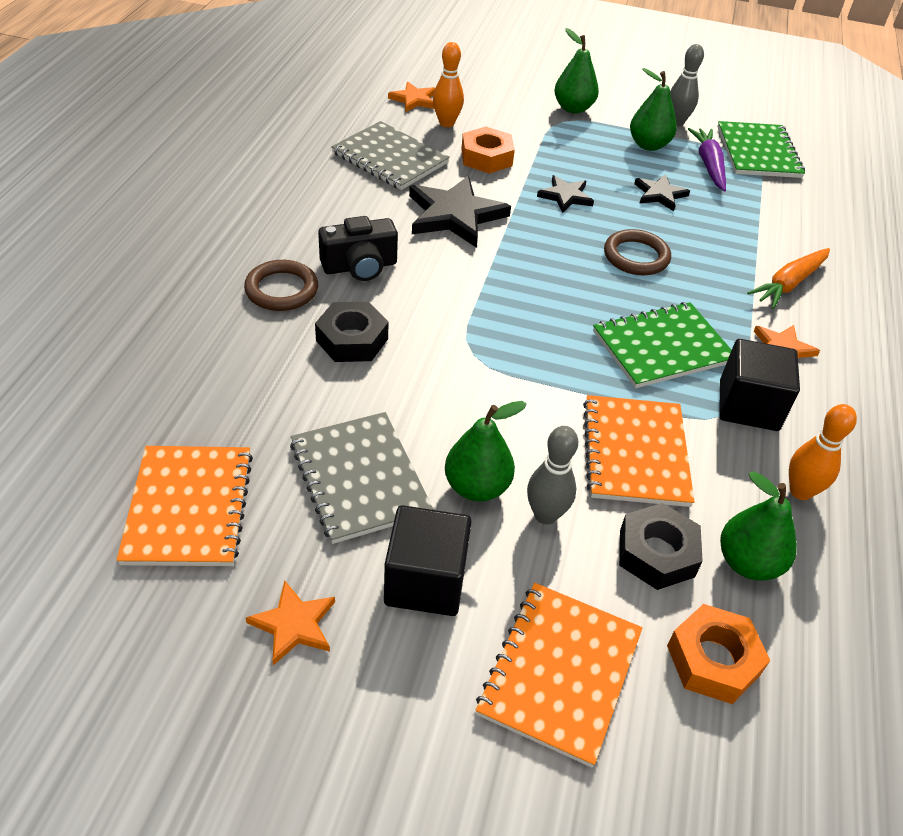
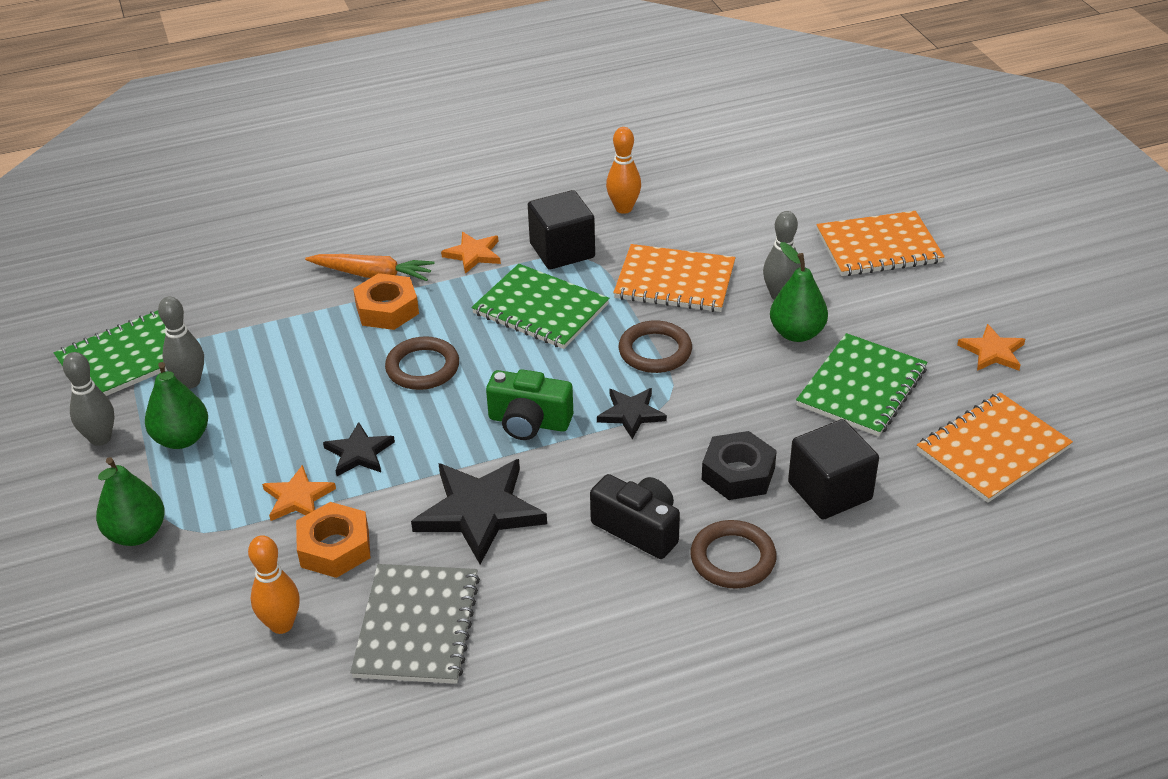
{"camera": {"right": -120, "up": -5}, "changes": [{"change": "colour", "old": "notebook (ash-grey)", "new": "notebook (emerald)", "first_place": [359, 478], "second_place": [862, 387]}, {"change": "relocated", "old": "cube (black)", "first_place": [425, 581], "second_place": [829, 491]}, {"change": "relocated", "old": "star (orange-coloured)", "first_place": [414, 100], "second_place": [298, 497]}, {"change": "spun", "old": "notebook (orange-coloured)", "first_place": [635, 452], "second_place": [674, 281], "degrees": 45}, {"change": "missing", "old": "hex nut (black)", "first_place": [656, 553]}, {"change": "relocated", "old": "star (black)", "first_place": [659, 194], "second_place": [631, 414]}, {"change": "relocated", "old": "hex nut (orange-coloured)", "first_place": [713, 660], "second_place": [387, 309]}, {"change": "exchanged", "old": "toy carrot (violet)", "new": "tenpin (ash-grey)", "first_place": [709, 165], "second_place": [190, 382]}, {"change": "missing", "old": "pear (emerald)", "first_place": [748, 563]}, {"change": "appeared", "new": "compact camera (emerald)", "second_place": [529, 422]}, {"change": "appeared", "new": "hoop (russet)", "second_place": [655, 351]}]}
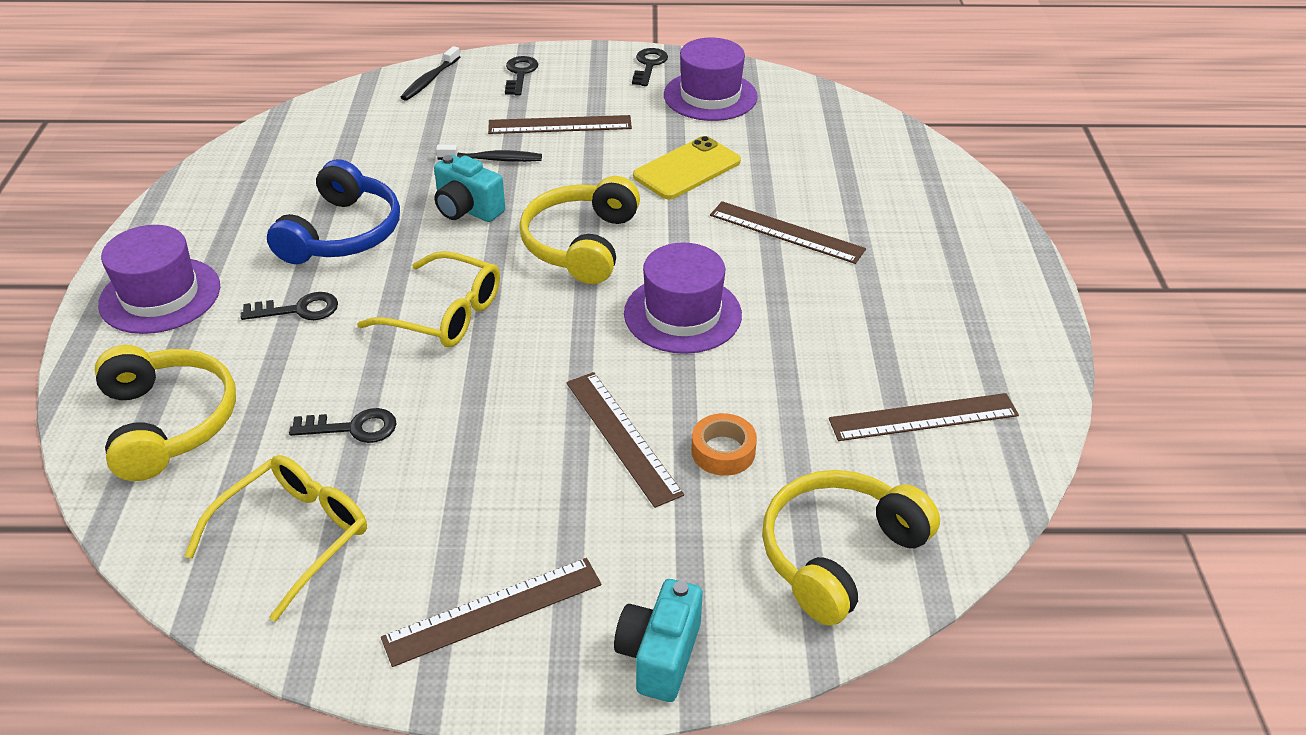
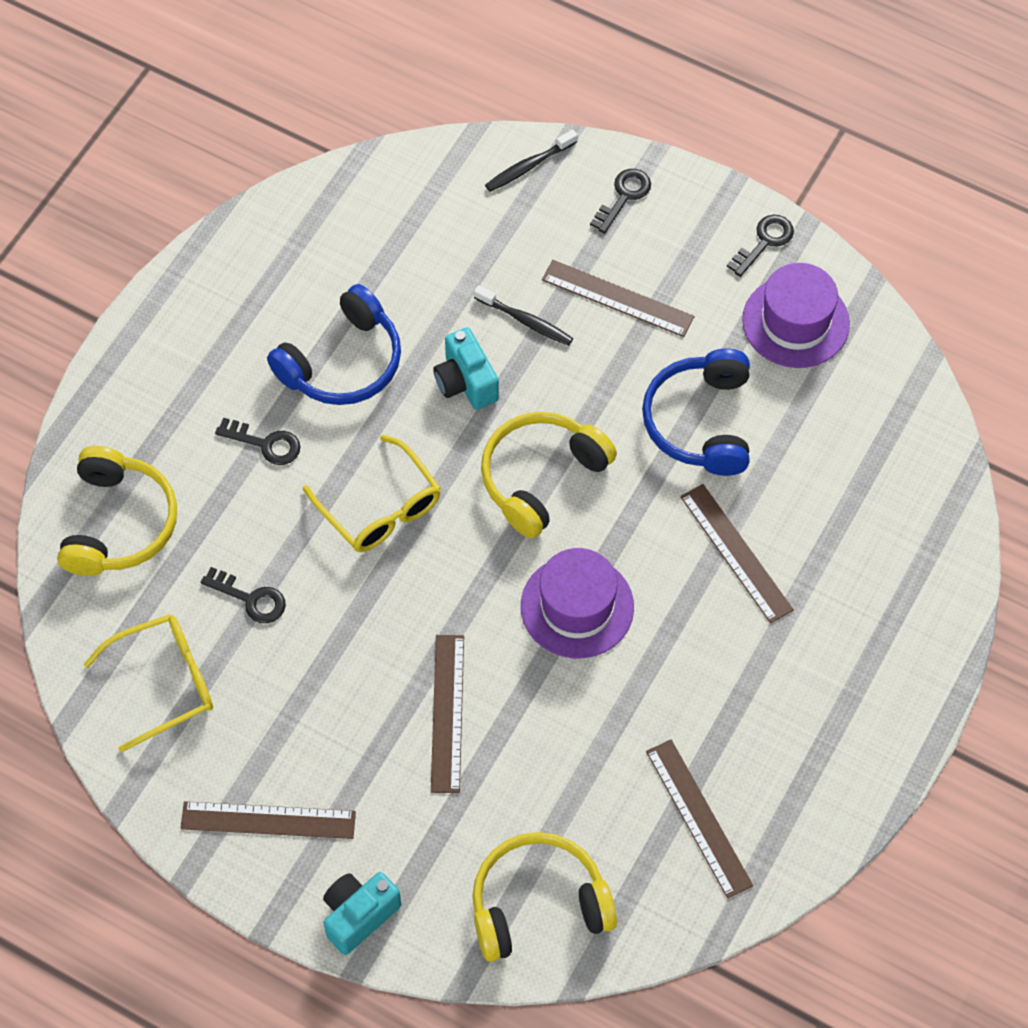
{"camera": {"right": 30, "up": 20}, "changes": [{"change": "missing", "old": "tall hat (violet)", "first_place": [160, 295]}, {"change": "exchanged", "old": "phone (yellow)", "new": "headphones (blue)", "first_place": [687, 169], "second_place": [700, 422]}, {"change": "missing", "old": "tape (orange-coloured)", "first_place": [723, 451]}, {"change": "spun", "old": "ruler (russet)", "first_place": [923, 417], "second_place": [698, 818], "degrees": 45}]}
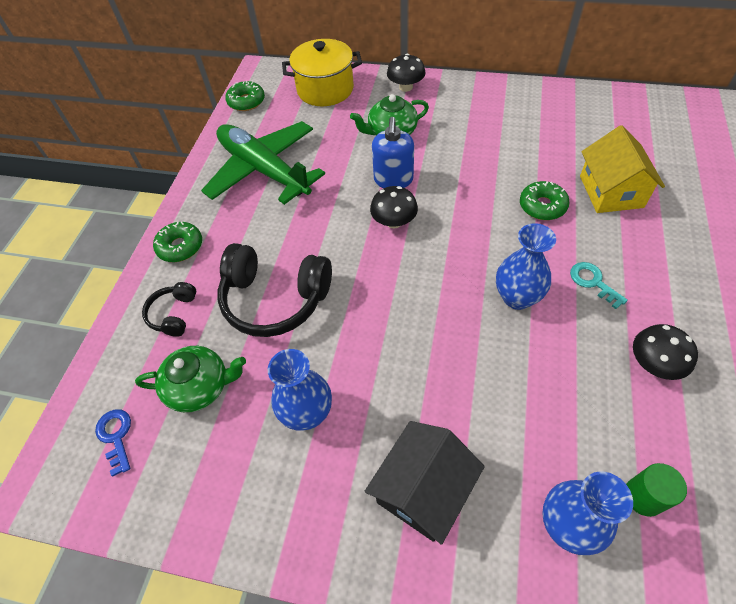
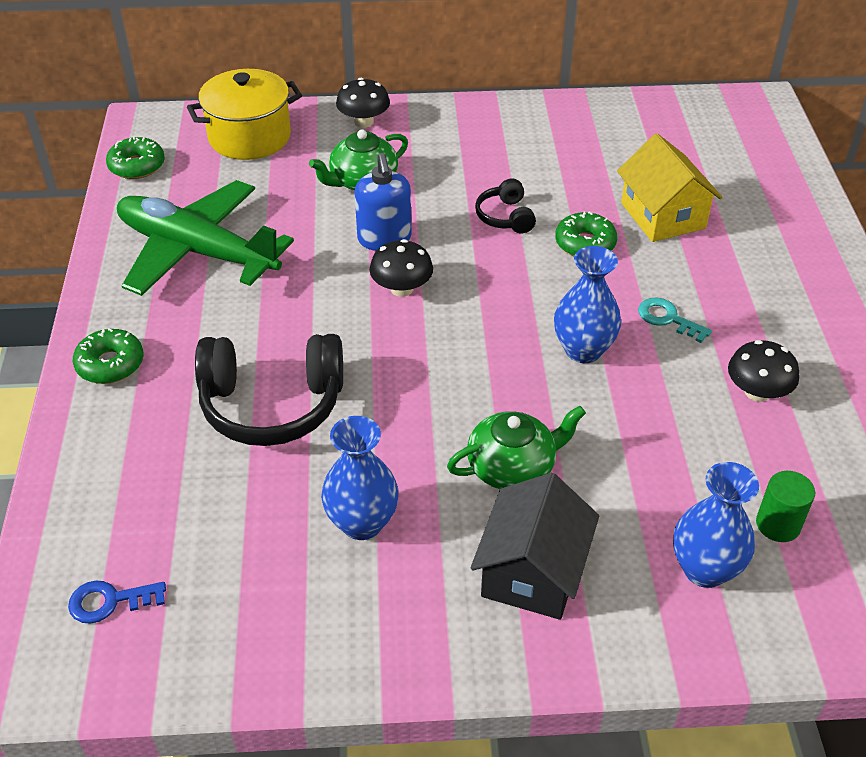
{"camera": {"right": -20, "up": -10}, "changes": [{"change": "spun", "old": "key (blue)", "first_place": [116, 436], "second_place": [109, 601], "degrees": -60}, {"change": "relocated", "old": "tea pot (emerald)", "first_place": [200, 386], "second_place": [512, 467]}, {"change": "relocated", "old": "headphones (black)", "first_place": [173, 314], "second_place": [505, 217]}]}
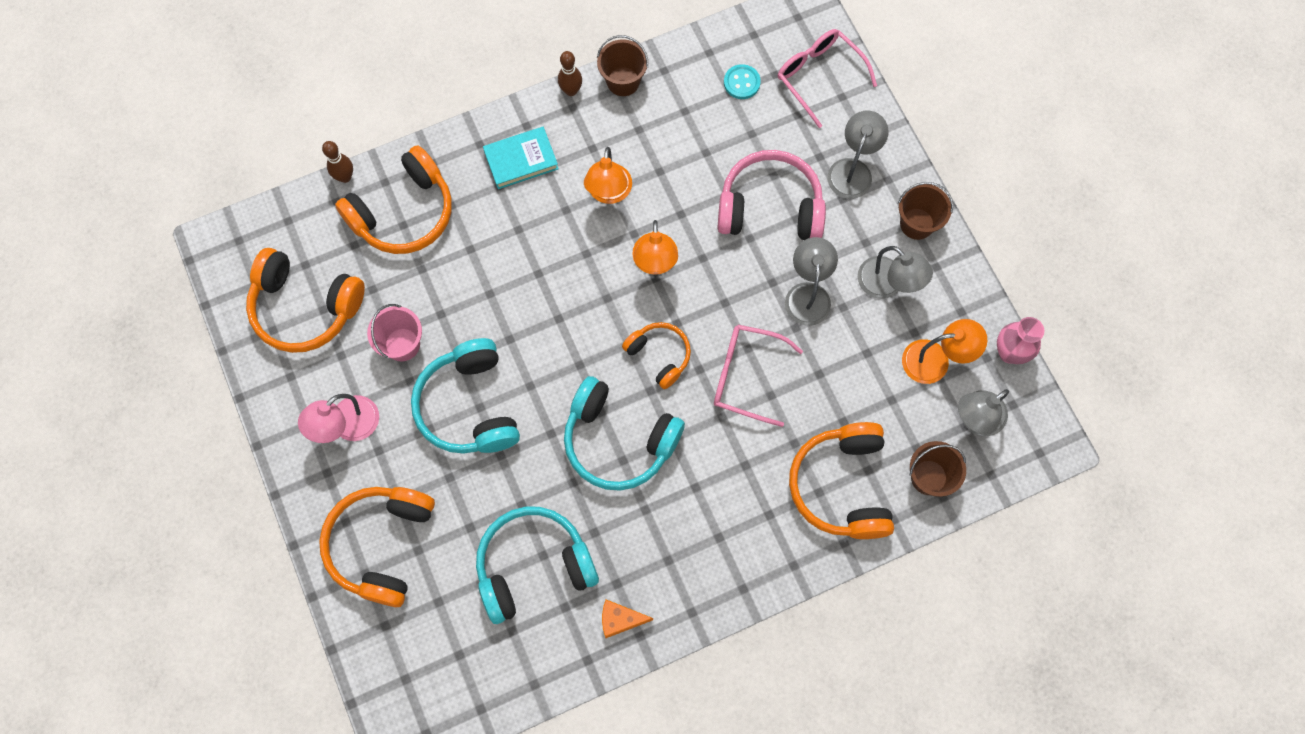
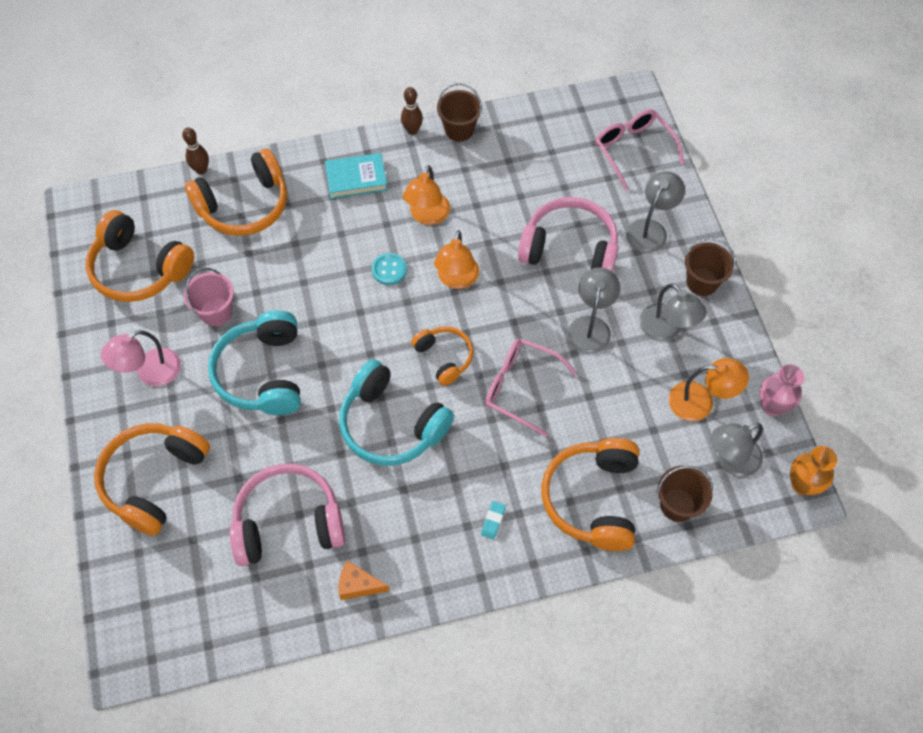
{"camera": {"right": 10, "up": -10}, "changes": [{"change": "colour", "old": "headphones (turquoise)", "new": "headphones (rosy)", "first_place": [533, 566], "second_place": [288, 522]}, {"change": "relocated", "old": "button (turquoise)", "first_place": [741, 83], "second_place": [389, 270]}, {"change": "appeared", "new": "eraser (turquoise)", "second_place": [493, 521]}, {"change": "appeared", "new": "flower vase (orange-coloured)", "second_place": [802, 484]}]}
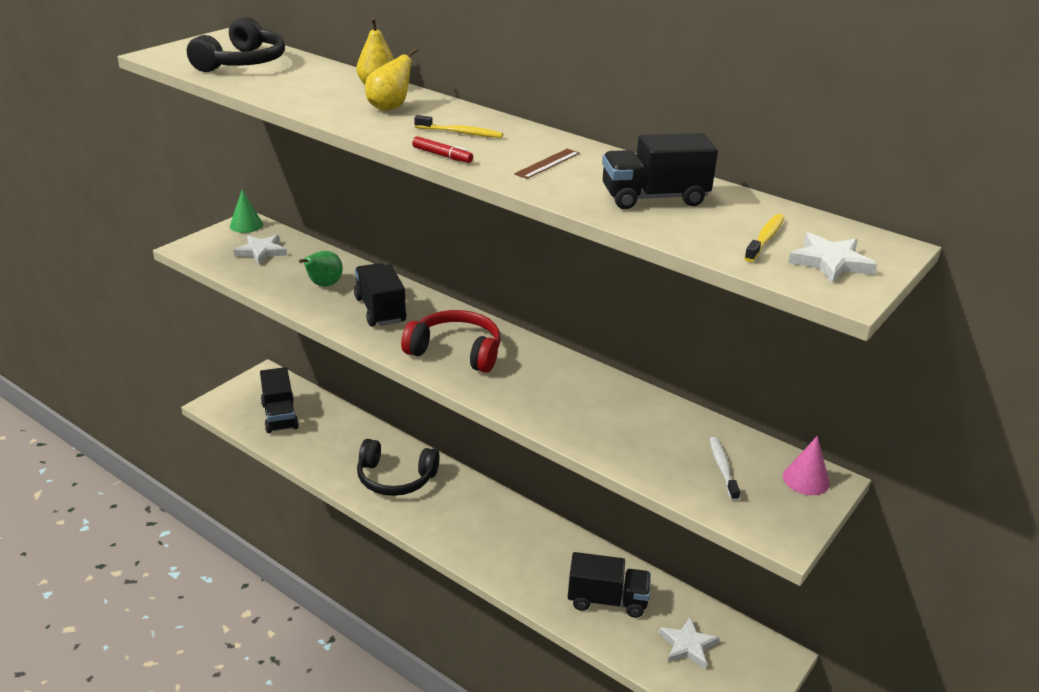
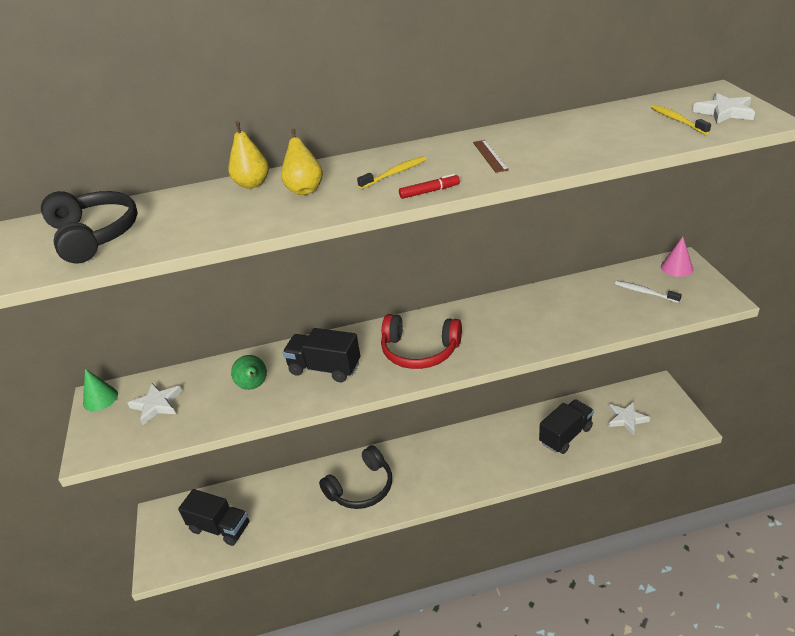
{"camera": {"right": -45, "up": 5}, "changes": [{"change": "spun", "old": "headphones (red)", "first_place": [456, 351], "second_place": [419, 351], "degrees": -135}, {"change": "missing", "old": "truck (black)", "first_place": [654, 198]}]}
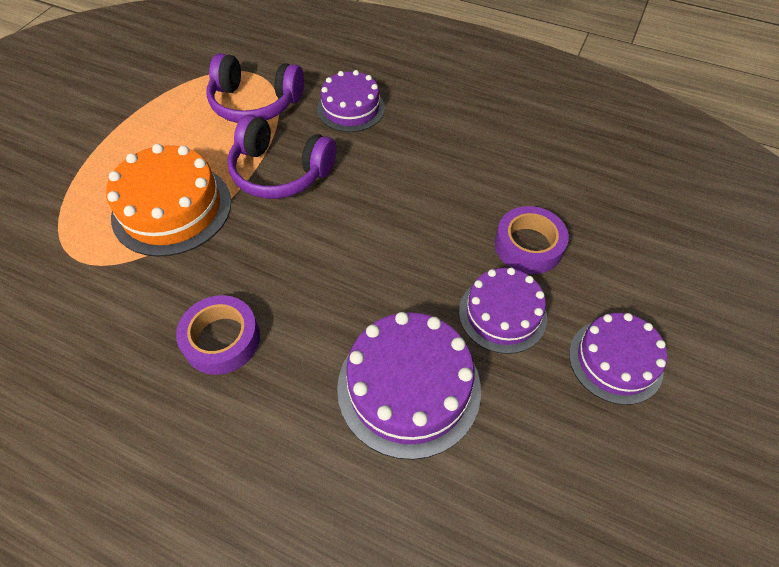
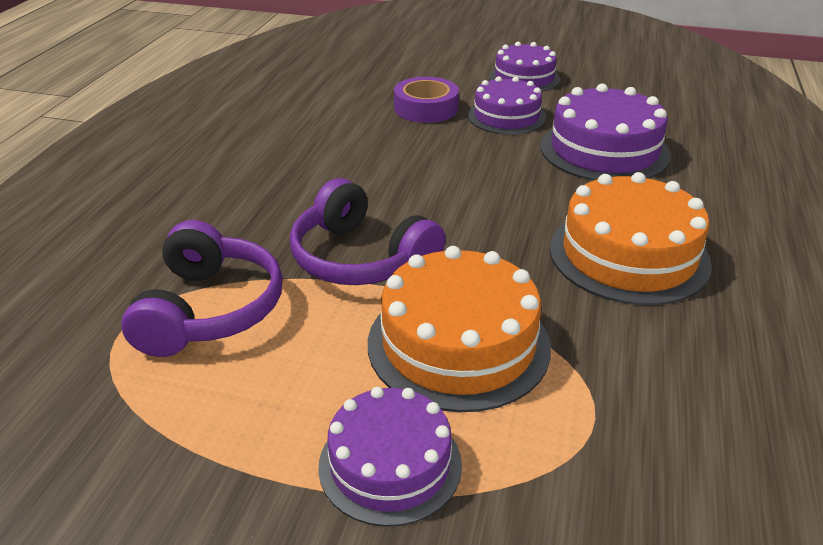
{"camera": {"right": -100, "up": -20}, "changes": [{"change": "exchanged", "old": "tape (violet)", "new": "gateau (orange-coloured)", "first_place": [222, 339], "second_place": [628, 255]}, {"change": "spun", "old": "headphones (violet)", "first_place": [280, 172], "second_place": [361, 259], "degrees": 120}, {"change": "relocated", "old": "gateau (violet)", "first_place": [351, 108], "second_place": [390, 464]}]}
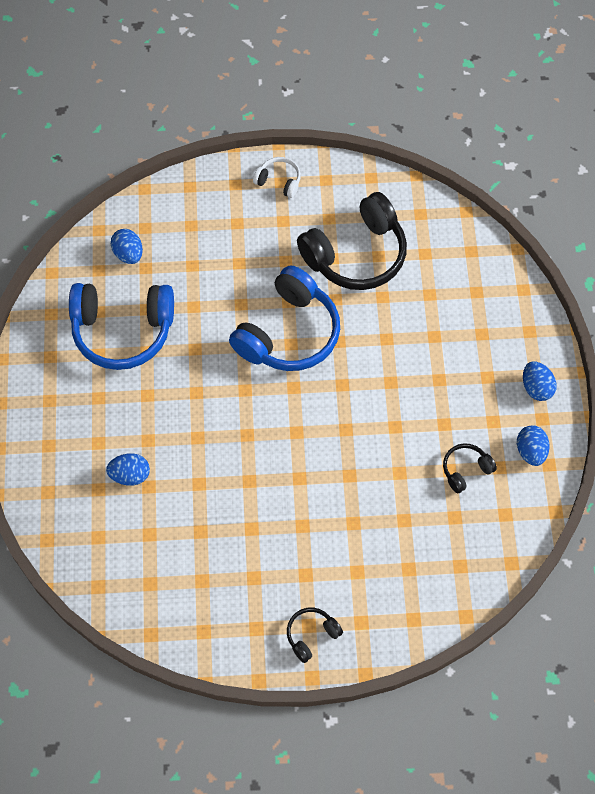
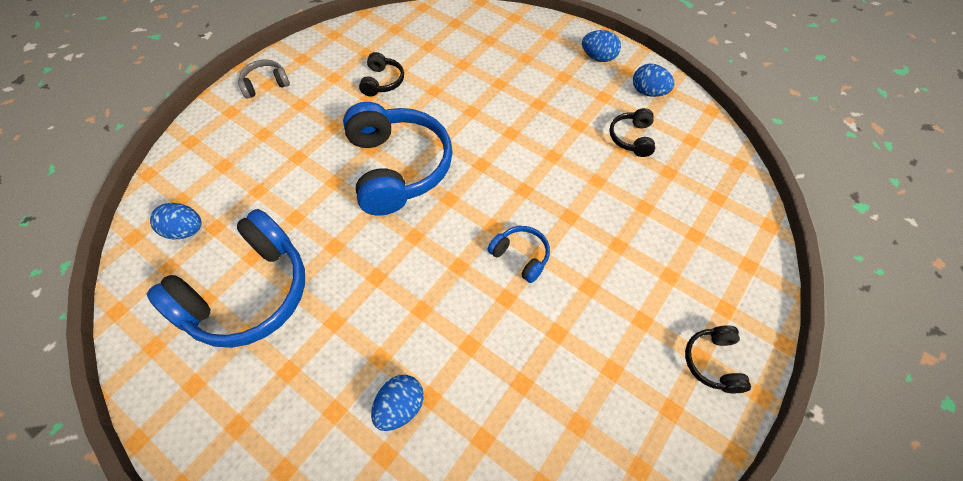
{"camera": {"right": -50, "up": -5}, "changes": [{"change": "colour", "old": "headphones (snow-white)", "new": "headphones (ash-grey)", "first_place": [279, 181], "second_place": [266, 84]}, {"change": "size", "old": "headphones (black)", "first_place": [356, 255], "second_place": [382, 82], "factor": 0.46}, {"change": "appeared", "new": "headphones (blue)", "second_place": [521, 256]}]}
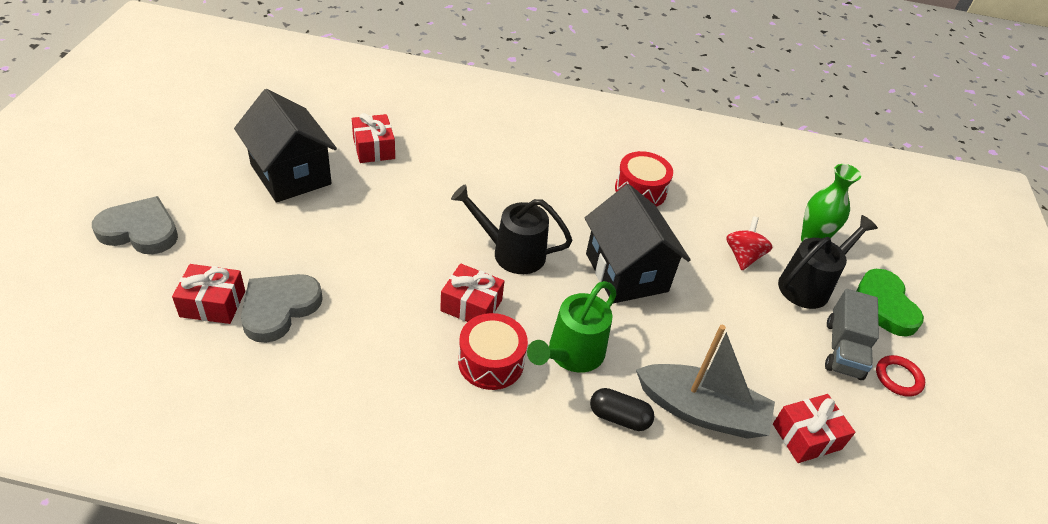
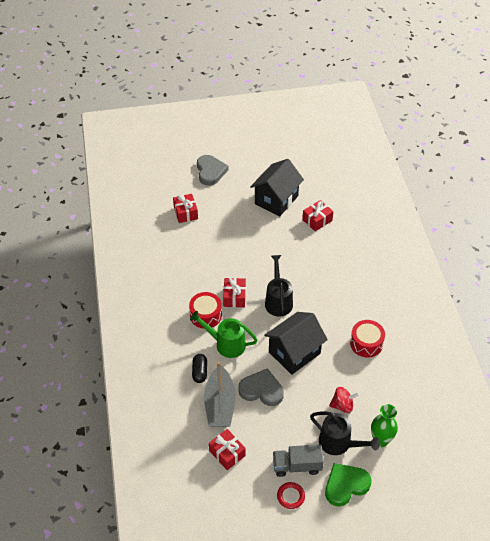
{"camera": {"right": 75, "up": 5}, "changes": [{"change": "relocated", "old": "heart shape (ash-grey)", "first_place": [279, 308], "second_place": [261, 390]}]}
